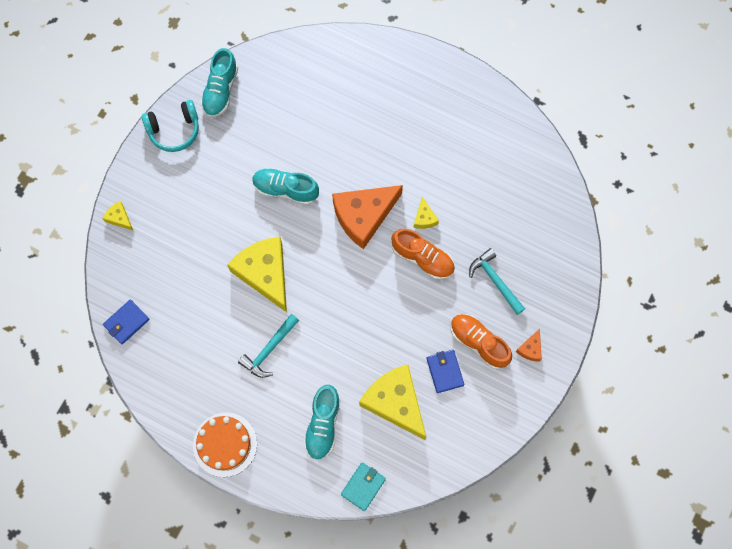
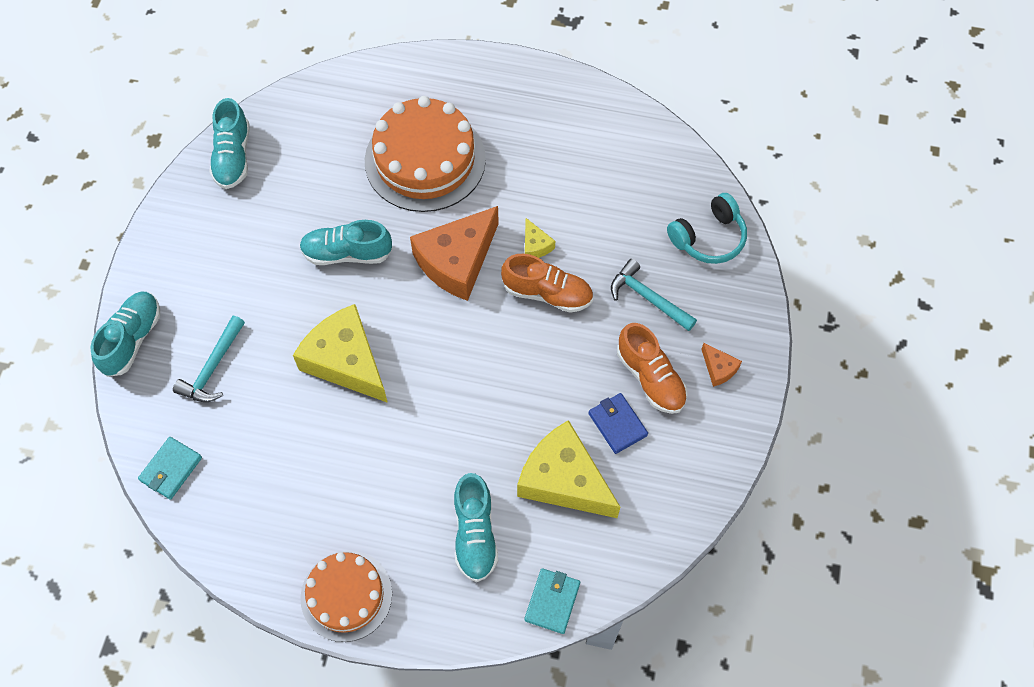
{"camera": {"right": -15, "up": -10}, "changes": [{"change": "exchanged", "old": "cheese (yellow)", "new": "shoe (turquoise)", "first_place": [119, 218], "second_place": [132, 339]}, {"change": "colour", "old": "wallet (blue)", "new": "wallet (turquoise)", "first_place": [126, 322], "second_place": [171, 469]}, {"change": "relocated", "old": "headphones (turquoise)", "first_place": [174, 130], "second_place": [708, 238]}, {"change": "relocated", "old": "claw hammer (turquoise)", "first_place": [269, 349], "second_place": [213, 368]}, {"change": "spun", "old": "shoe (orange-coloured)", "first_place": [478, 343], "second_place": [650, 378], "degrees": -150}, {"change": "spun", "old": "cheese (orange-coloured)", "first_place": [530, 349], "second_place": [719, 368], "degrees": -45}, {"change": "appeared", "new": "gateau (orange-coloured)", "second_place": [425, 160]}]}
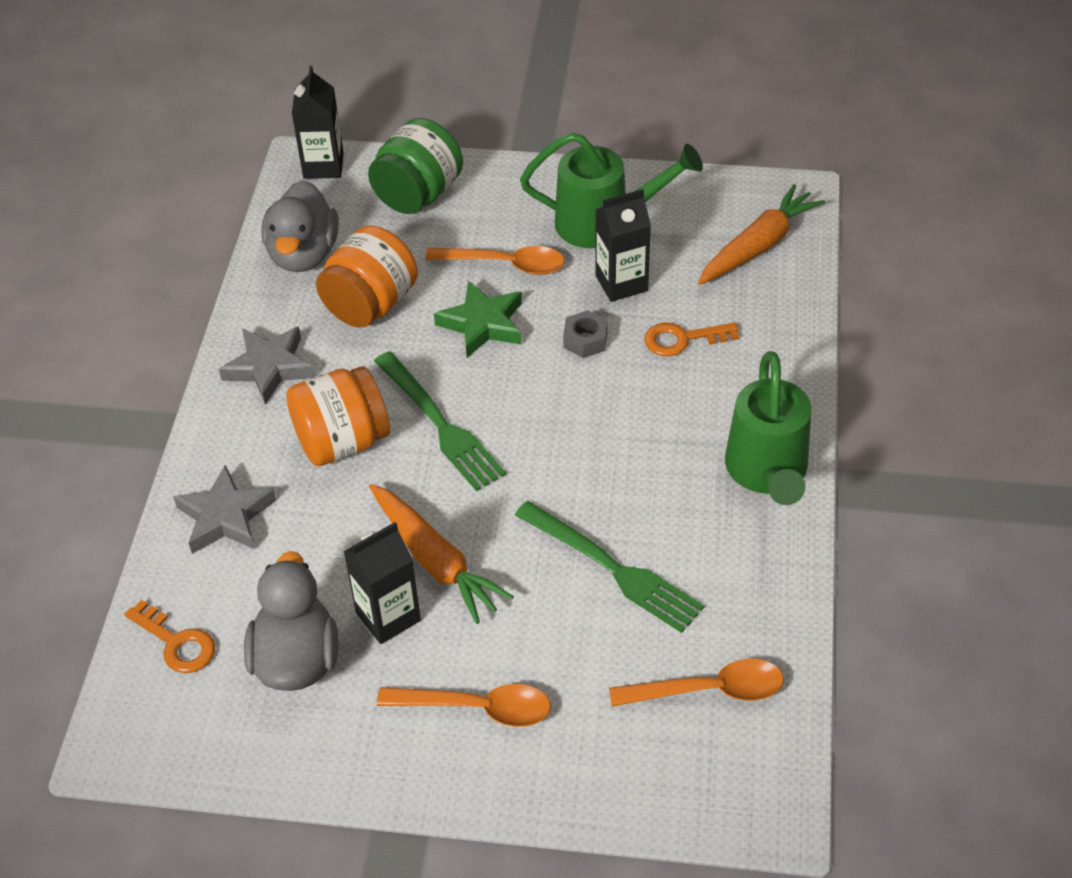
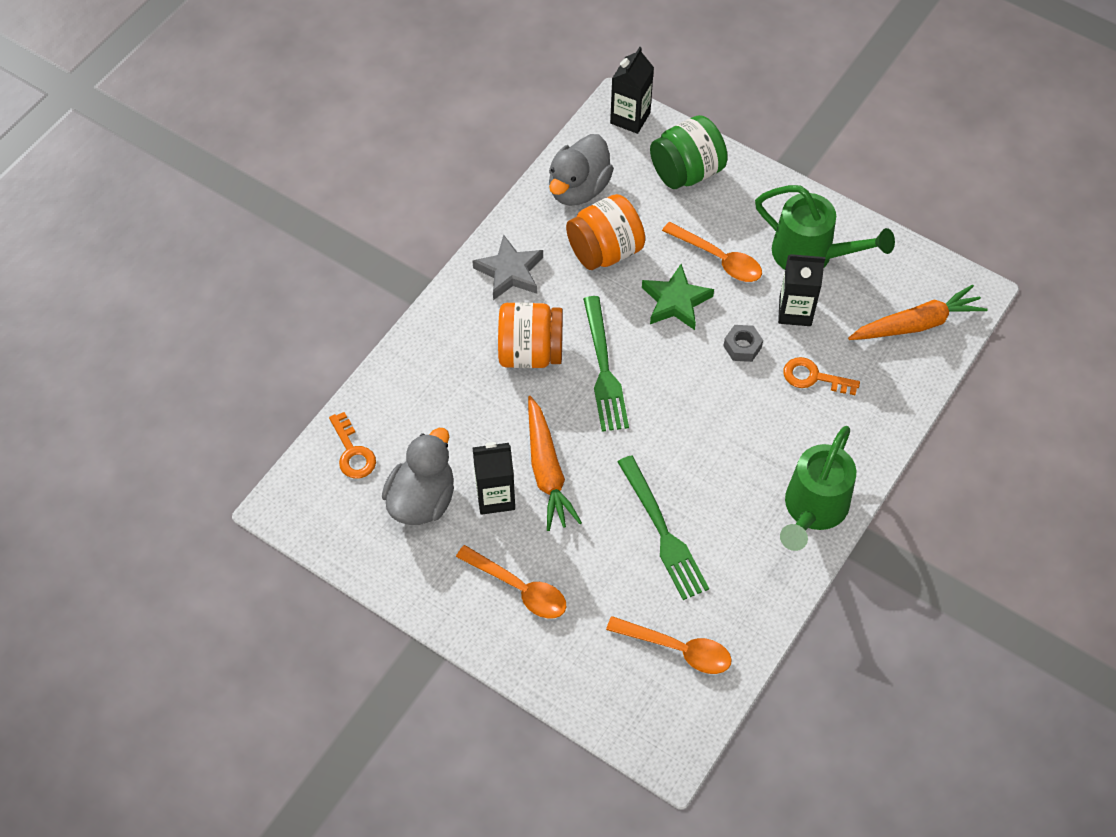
{"camera": {"right": 25, "up": 10}, "changes": [{"change": "missing", "old": "star (ash-grey)", "first_place": [225, 516]}]}
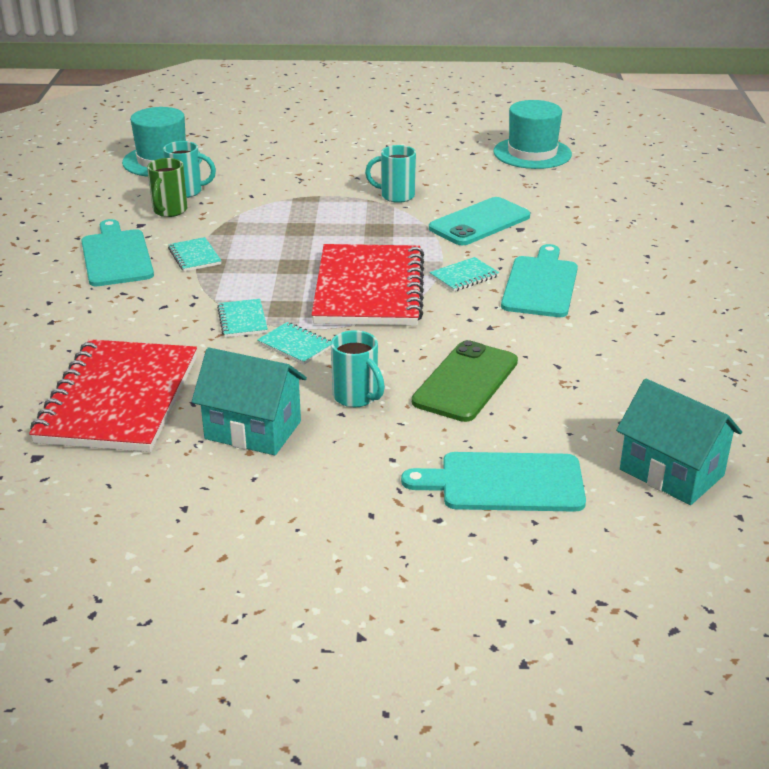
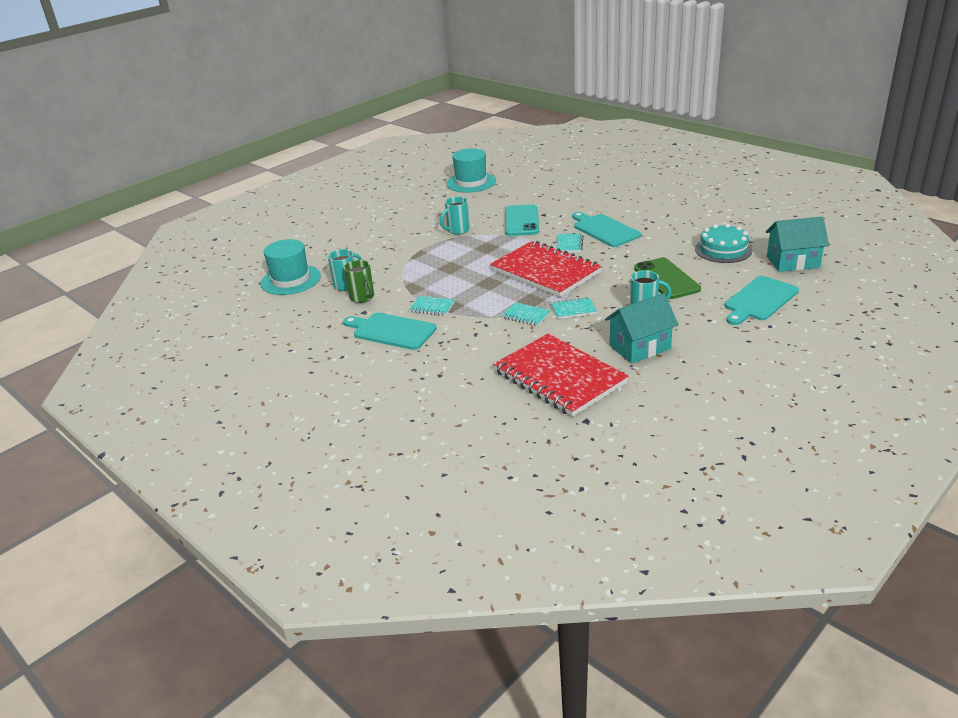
{"camera": {"right": -45, "up": 0}, "changes": [{"change": "appeared", "new": "gateau (turquoise)", "second_place": [723, 250]}]}
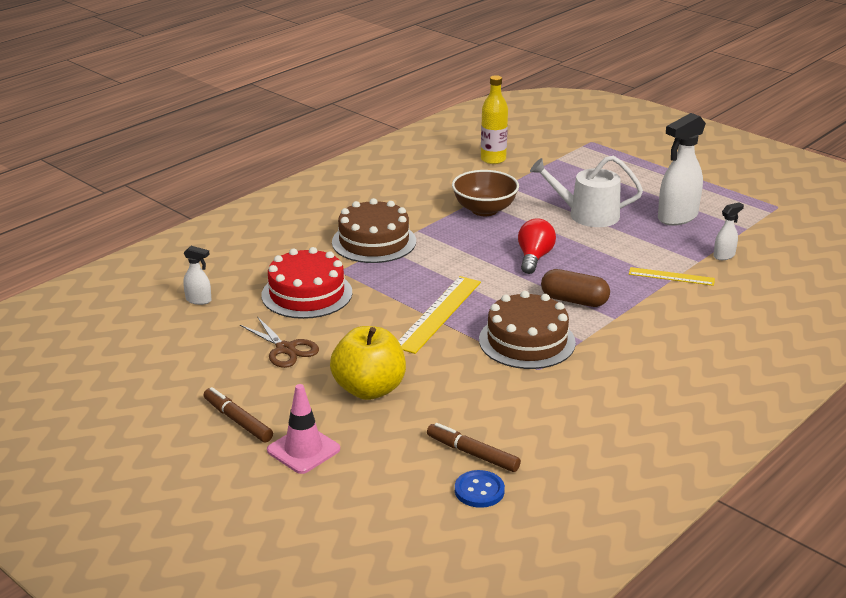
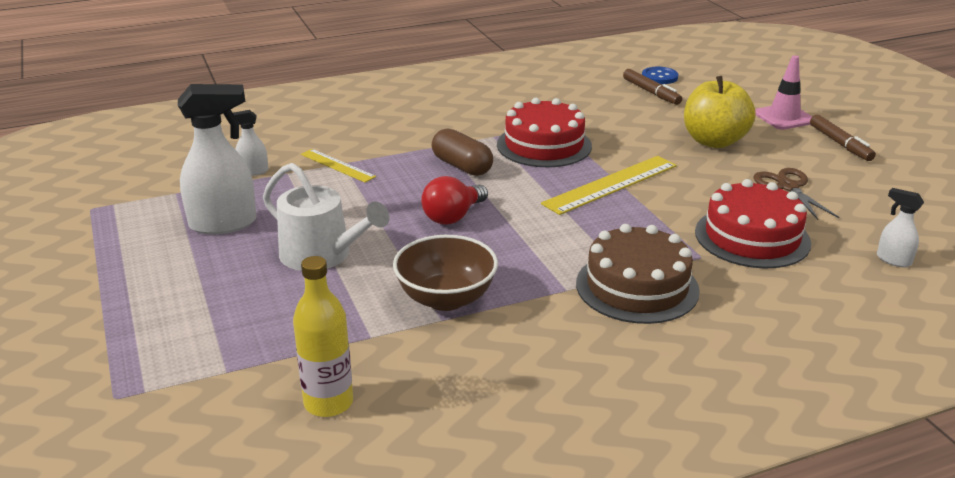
{"camera": {"right": -155, "up": 0}, "changes": [{"change": "colour", "old": "gateau (russet)", "new": "gateau (red)", "first_place": [527, 341], "second_place": [544, 145]}]}
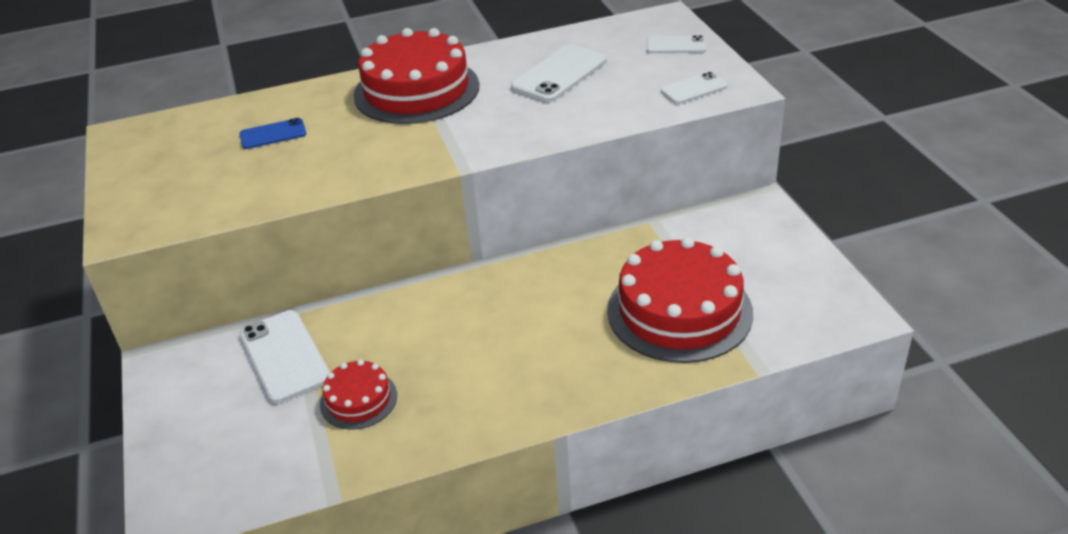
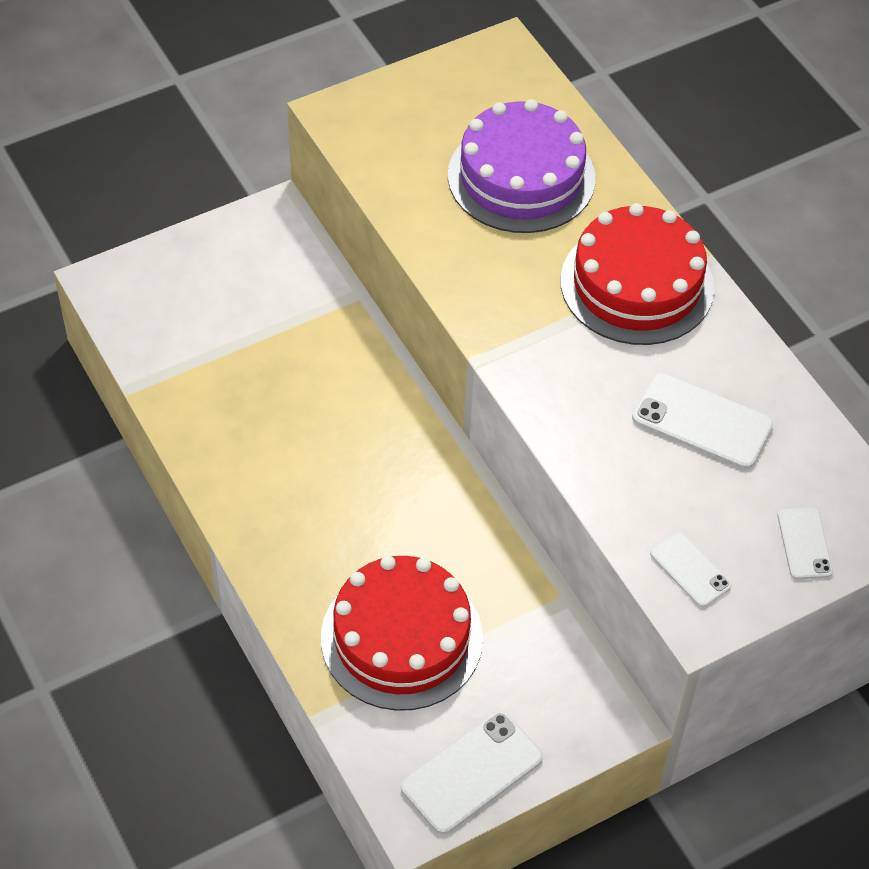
{"camera": {"right": 75, "up": 15}, "changes": [{"change": "exchanged", "old": "phone (blue)", "new": "gateau (violet)", "first_place": [273, 134], "second_place": [521, 177]}, {"change": "relocated", "old": "phone (snow-white)", "first_place": [285, 356], "second_place": [472, 773]}, {"change": "missing", "old": "gateau (red)", "first_place": [358, 400]}]}
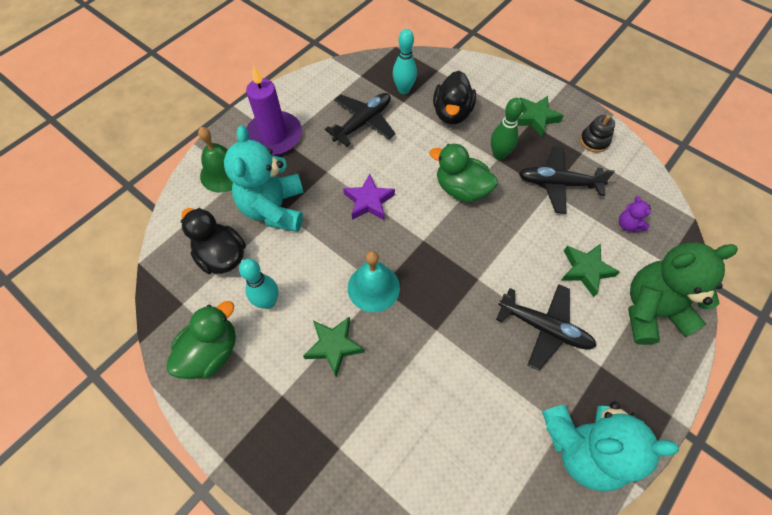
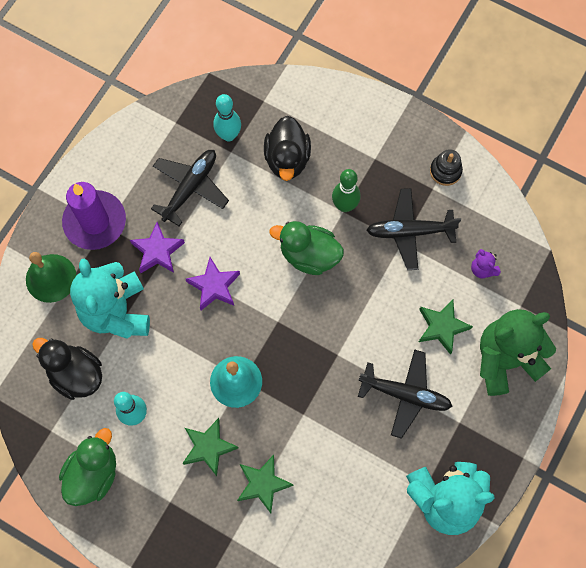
{"camera": {"right": -10, "up": 10}, "changes": [{"change": "relocated", "old": "star (emerald)", "first_place": [535, 118], "second_place": [263, 484]}, {"change": "appeared", "new": "star (violet)", "second_place": [157, 251]}]}
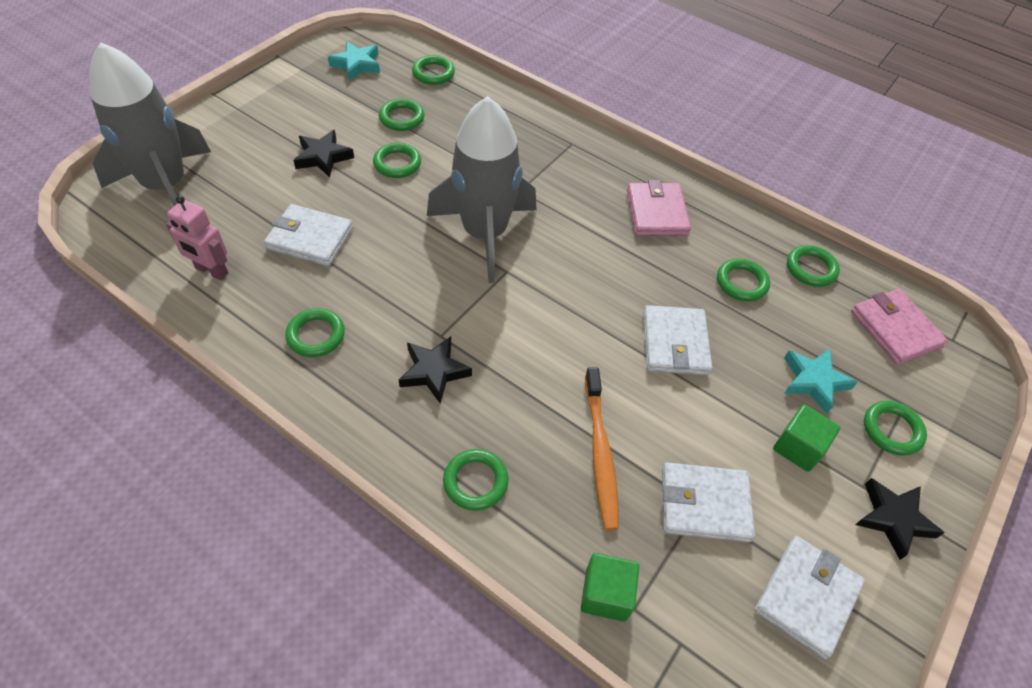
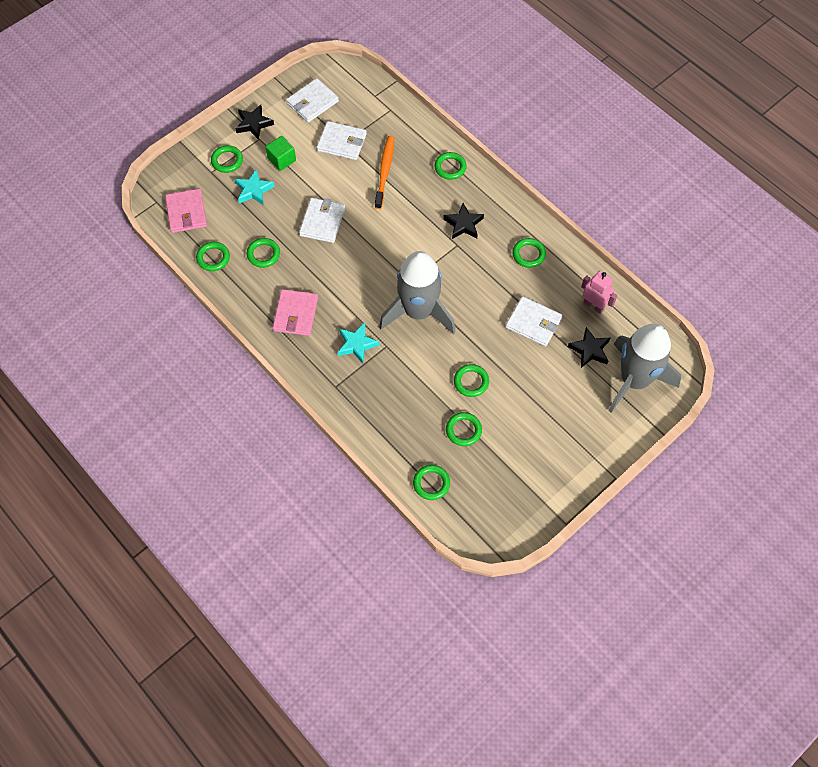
{"camera": {"right": -165, "up": 10}, "changes": [{"change": "relocated", "old": "star (black)", "first_place": [323, 157], "second_place": [590, 350]}, {"change": "relocated", "old": "star (turquoise)", "first_place": [357, 65], "second_place": [357, 344]}, {"change": "missing", "old": "cube (emerald)", "first_place": [606, 594]}]}
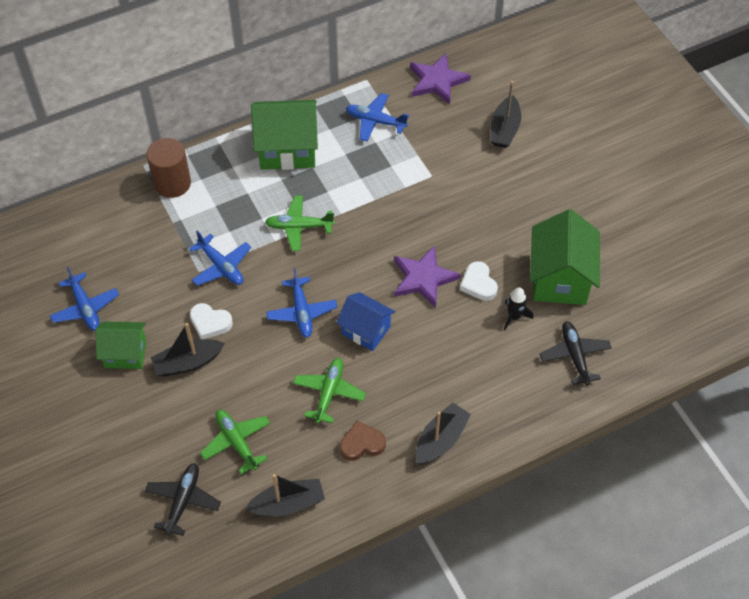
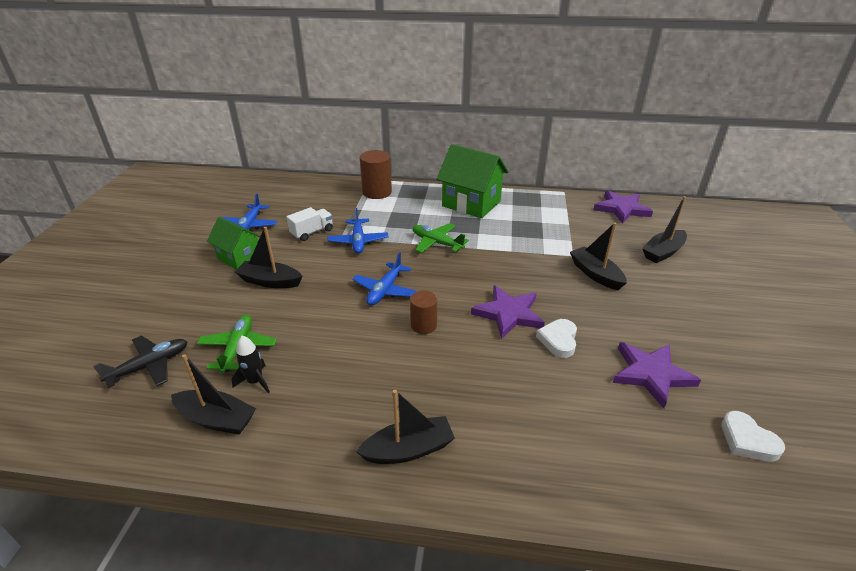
{"camera": {"right": 35, "up": -20}, "changes": [{"change": "relocated", "old": "heart shape (snow-white)", "first_place": [210, 323], "second_place": [747, 440]}, {"change": "missing", "old": "toy plane (emerald)", "first_place": [329, 393]}, {"change": "exchanged", "old": "house (blue)", "new": "cylinder shape (russet)", "first_place": [366, 330], "second_place": [423, 325]}, {"change": "missing", "old": "heart shape (russet)", "first_place": [362, 444]}, {"change": "missing", "old": "toy plane (blue)", "first_place": [375, 121]}, {"change": "relocated", "old": "spaceship (black)", "first_place": [514, 317], "second_place": [255, 381]}, {"change": "exchanged", "old": "house (emerald)", "new": "star (violet)", "first_place": [560, 278], "second_place": [651, 374]}, {"change": "missing", "old": "toy plane (black)", "first_place": [574, 356]}, {"change": "appeared", "new": "truck (snow-white)", "second_place": [312, 232]}, {"change": "appeared", "new": "toy boat (black)", "second_place": [595, 274]}]}
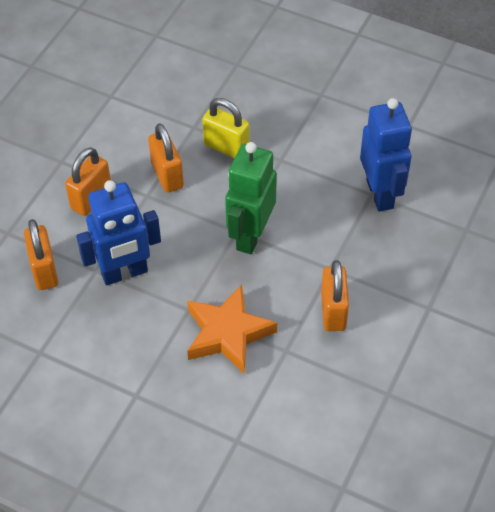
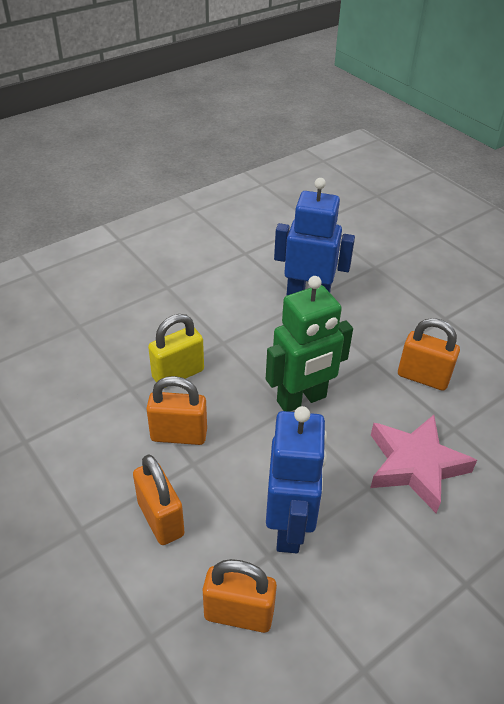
{"camera": {"right": -65, "up": -10}, "changes": [{"change": "colour", "old": "star (orange-coloured)", "new": "star (rosy)", "first_place": [227, 333], "second_place": [415, 466]}, {"change": "spun", "old": "robot figure (emerald)", "first_place": [250, 236], "second_place": [302, 400], "degrees": -75}]}
